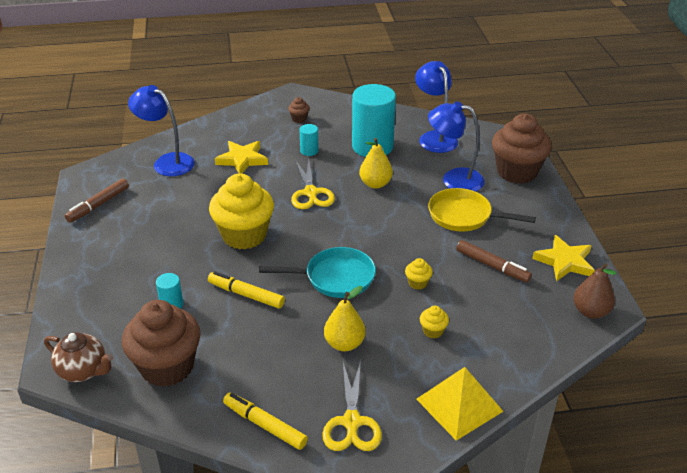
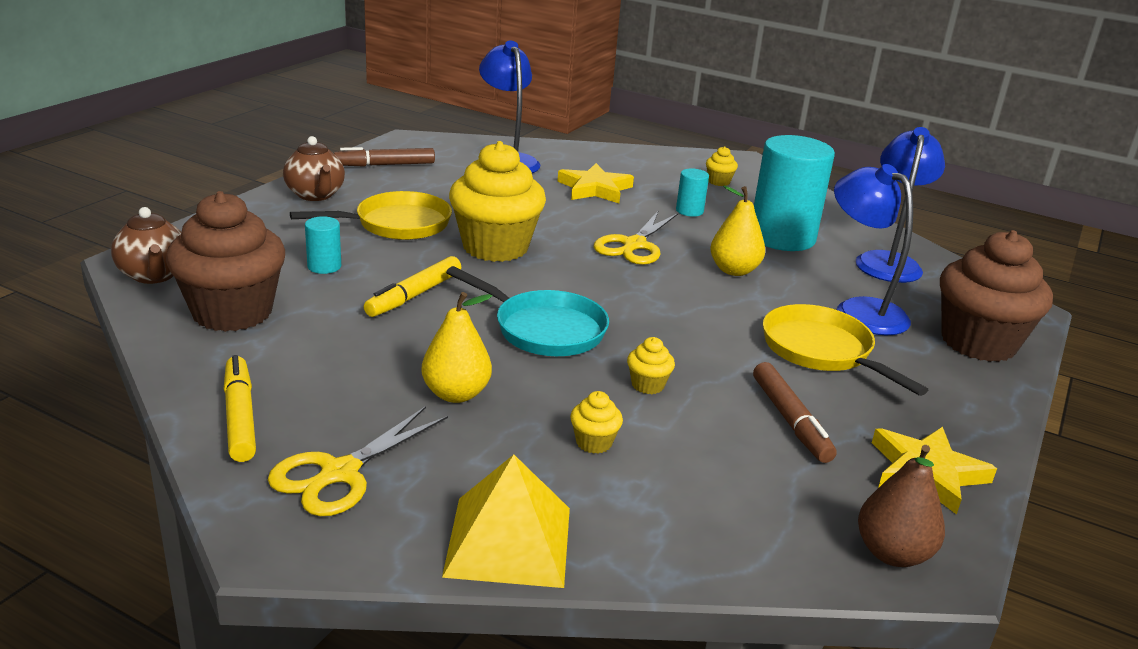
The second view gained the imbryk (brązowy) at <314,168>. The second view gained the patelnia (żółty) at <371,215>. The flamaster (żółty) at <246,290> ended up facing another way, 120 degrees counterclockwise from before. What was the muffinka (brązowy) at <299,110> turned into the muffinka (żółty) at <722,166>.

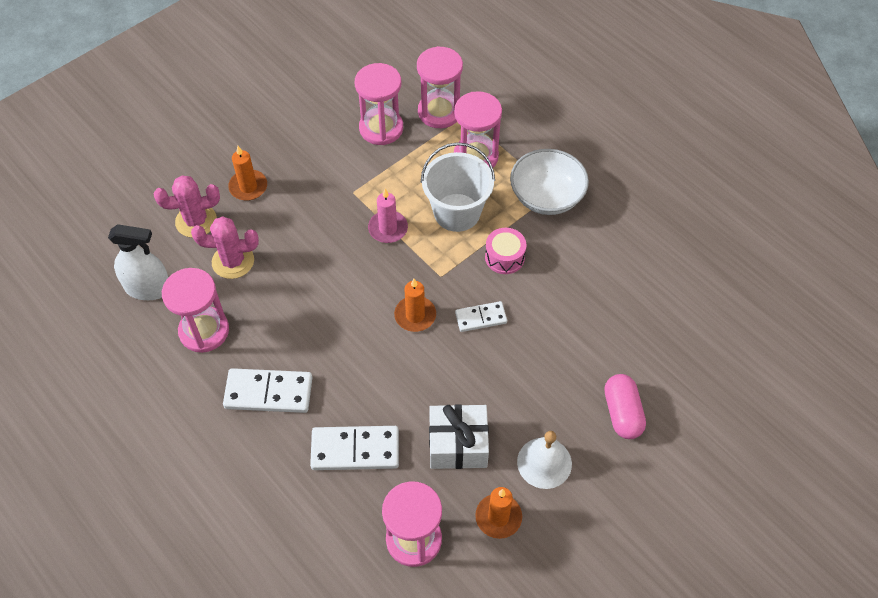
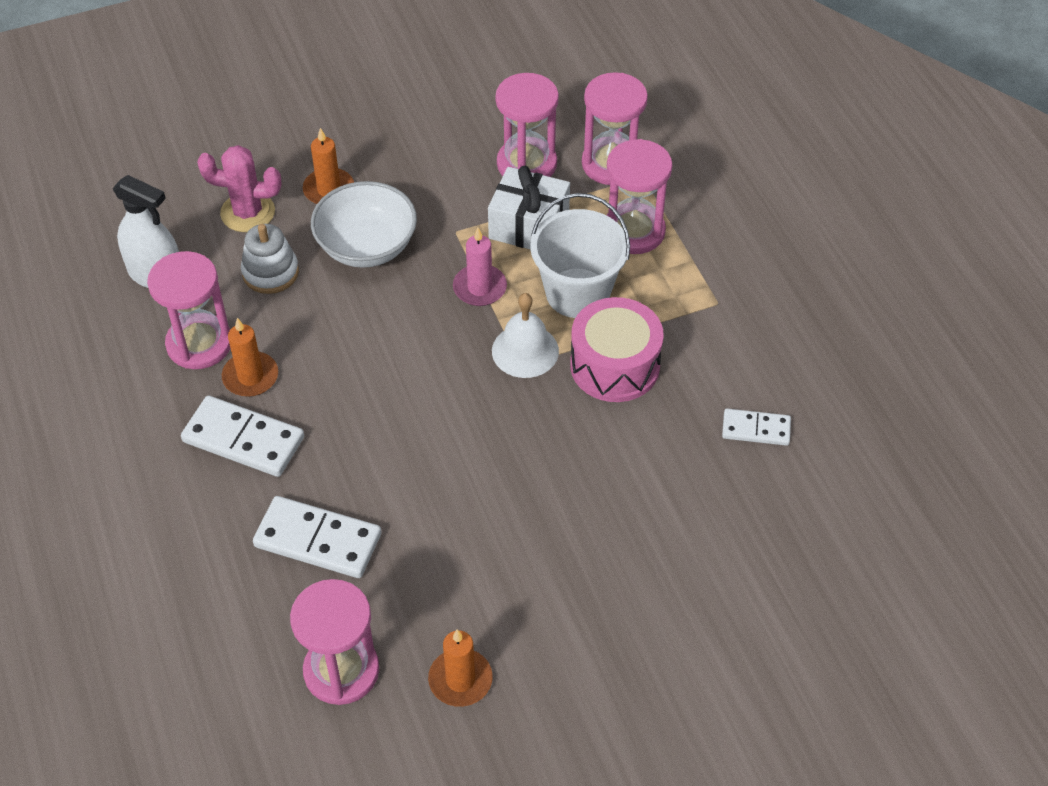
The świeca (pomarańczowy) ended up elsewhere, having gone from <415,305> to <250,357>. Where the kaktus (różowy) stood at <225,247>, the zabawka nakładanka (biały) came to stand at <270,259>. The miska (biały) ended up elsewhere, having gone from <549,182> to <364,224>. The prezent (biały) ended up elsewhere, having gone from <459,436> to <529,207>. The dzwonek (biały) ended up elsewhere, having gone from <544,460> to <525,335>. The size of the bęben (różowy) at <505,251> changed by a factor of 1.62. The kostka domina (biały) ended up elsewhere, having gone from <481,316> to <756,427>. The second view lost the kapsułka (różowy) at <625,406>.

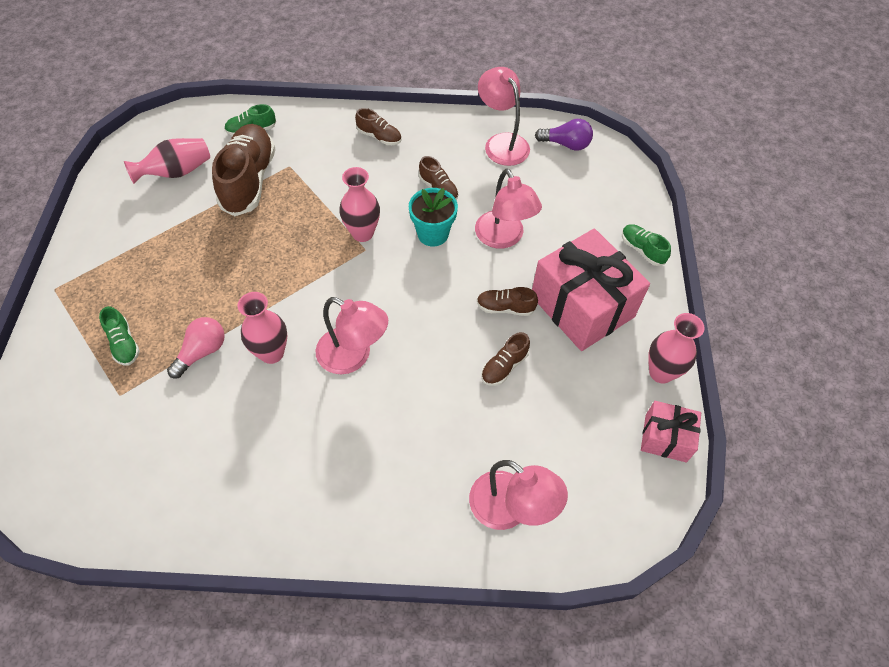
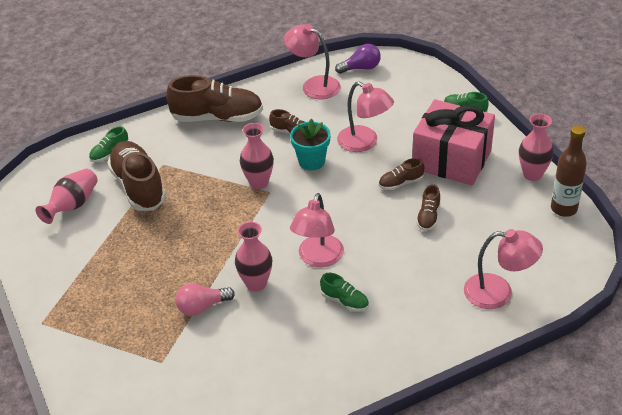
The size of the but (brązowy) at <378,126> changed by a factor of 2.09. The żarówka (różowy) at <196,347> ended up facing another way, 120 degrees counterclockwise from before. The lampka (różowy) at <352,335> ended up facing another way, 105 degrees clockwise from before. The but (zielony) ended up elsewhere, having gone from <119,336> to <344,292>. Where the prezent (różowy) stood at <671,431>, the butelka (brązowy) came to stand at <569,171>.

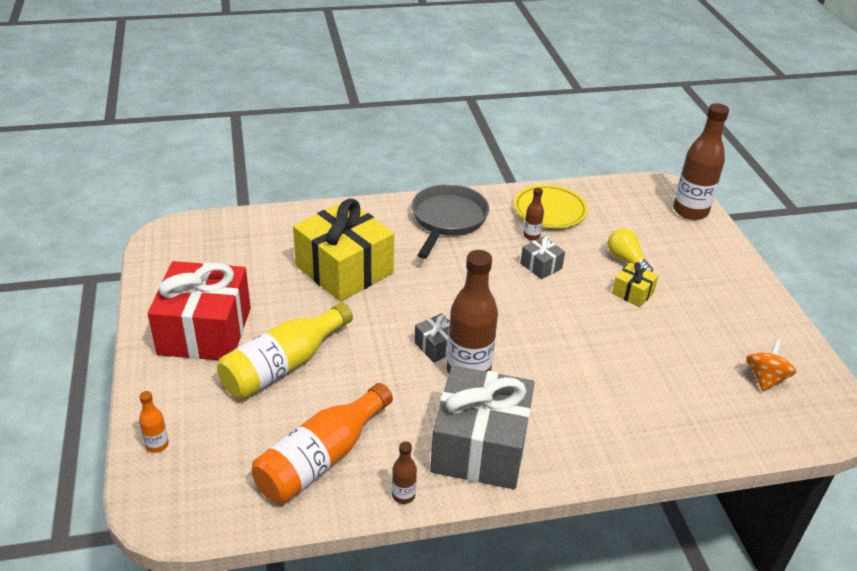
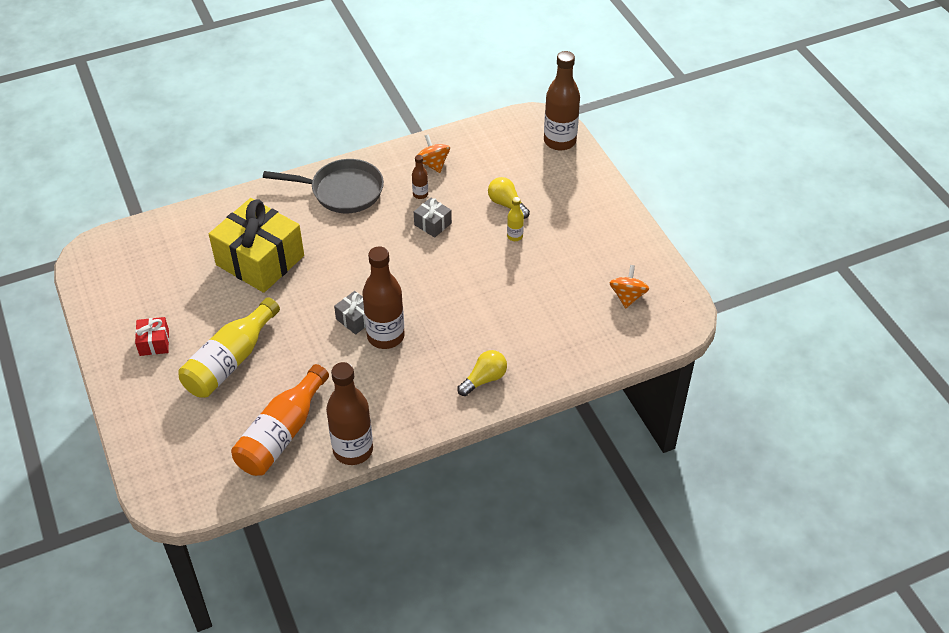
The size of the prezent (czerwony) at <199,310> changed by a factor of 0.44. The patelnia (szary) at <450,221> ended up facing another way, 90 degrees clockwise from before. The size of the butelka (brązowy) at <404,472> changed by a factor of 2.20. Where the talerz (żółty) stood at <551,207>, the bączek (pomarańczowy) came to stand at <434,153>. The second view gained the żarówka (żółty) at <482,373>. Where the prezent (żółty) stood at <635,284>, the butelka (żółty) came to stand at <515,219>. The second view lost the butelka (pomarańczowy) at <154,422>. The second view lost the prezent (szary) at <482,427>.

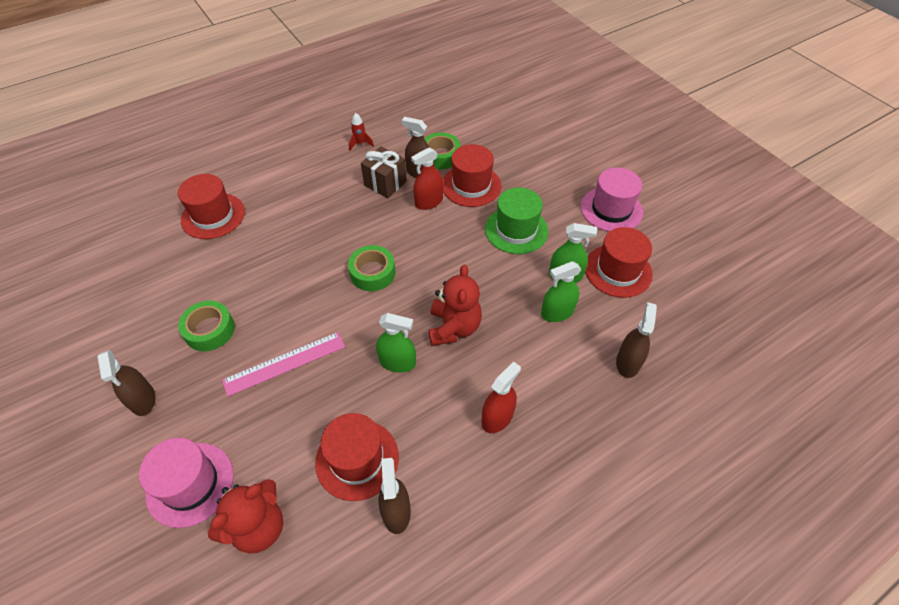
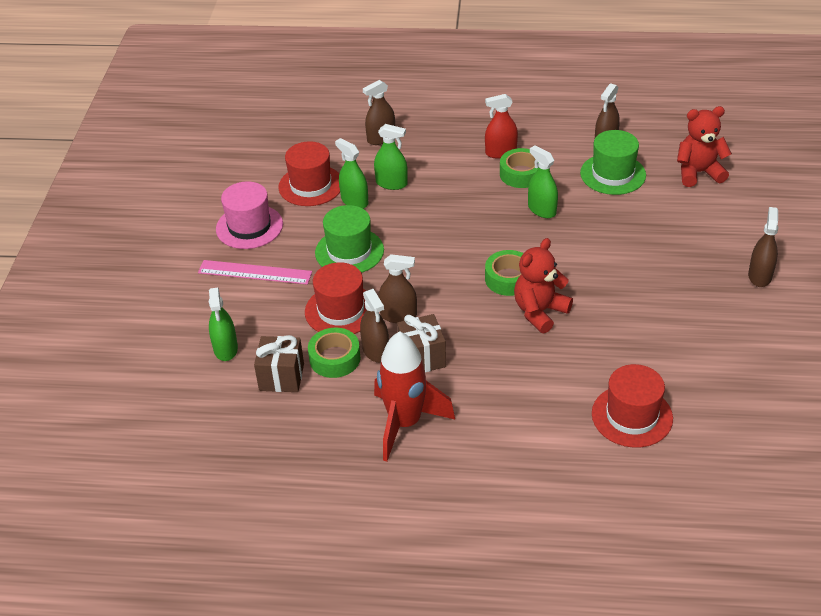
The linijka (różowy) ended up elsewhere, having gone from <283,364> to <255,272>. The second view gained the spryskiwacz (zielony) at <223,324>. The second view gained the prezent (brązowy) at <279,363>. The size of the rakieta (czerwony) at <361,132> changed by a factor of 2.50. What was the spryskiwacz (czerwony) at <427,179> turned into the spryskiwacz (brązowy) at <397,288>. The taśma klejąca (zielony) ended up elsewhere, having gone from <206,326> to <519,168>. The miś (czerwony) ended up elsewhere, having gone from <455,305> to <543,285>. What was the kapelusz (czerwony) at <357,457> turned into the kapelusz (zielony) at <613,162>. The second view lost the kapelusz (różowy) at <186,483>.

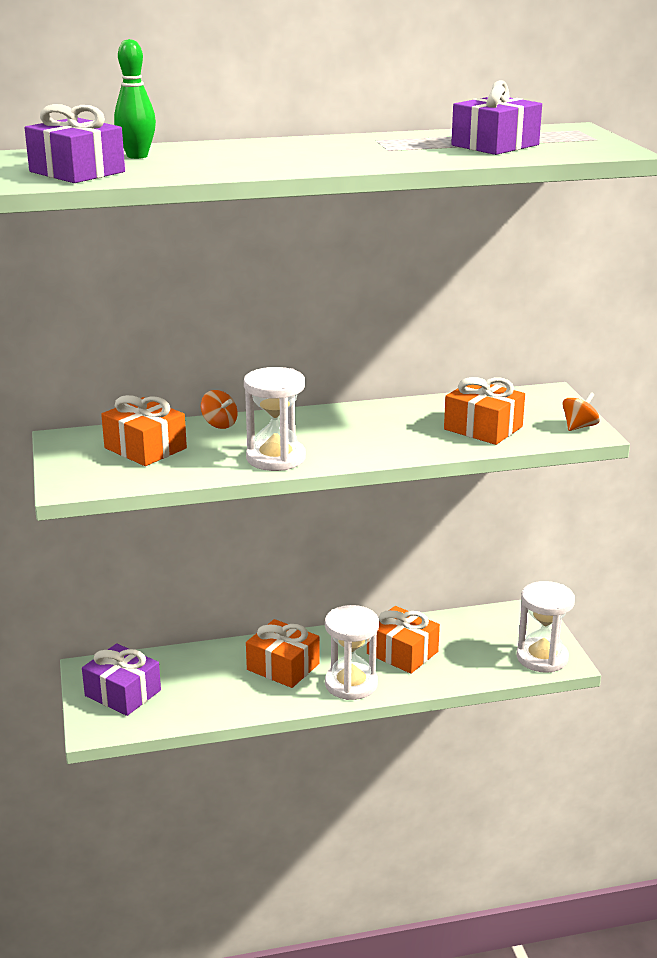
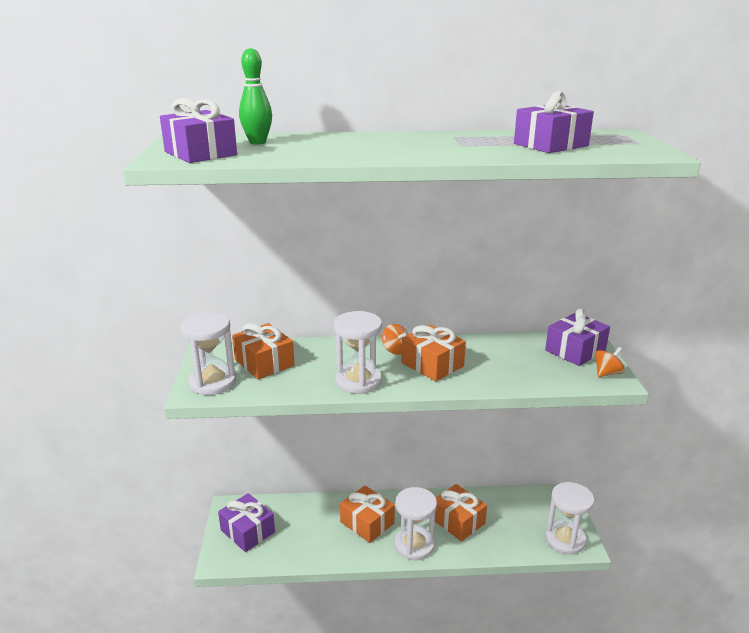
The second view gained the klepsydra (biały) at <208,353>. The bączek (pomarańczowy) ended up elsewhere, having gone from <219,409> to <395,339>. The prezent (pomarańczowy) ended up elsewhere, having gone from <484,411> to <433,353>. The second view gained the prezent (fioletowy) at <577,337>.

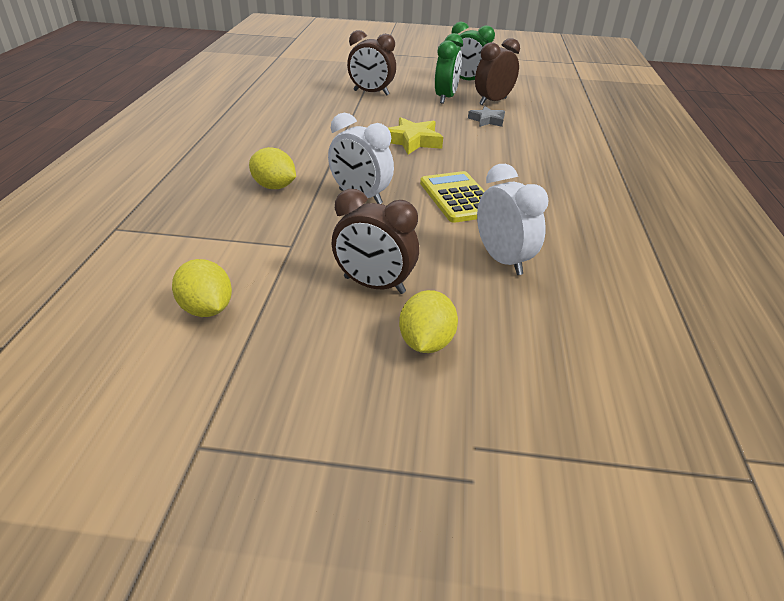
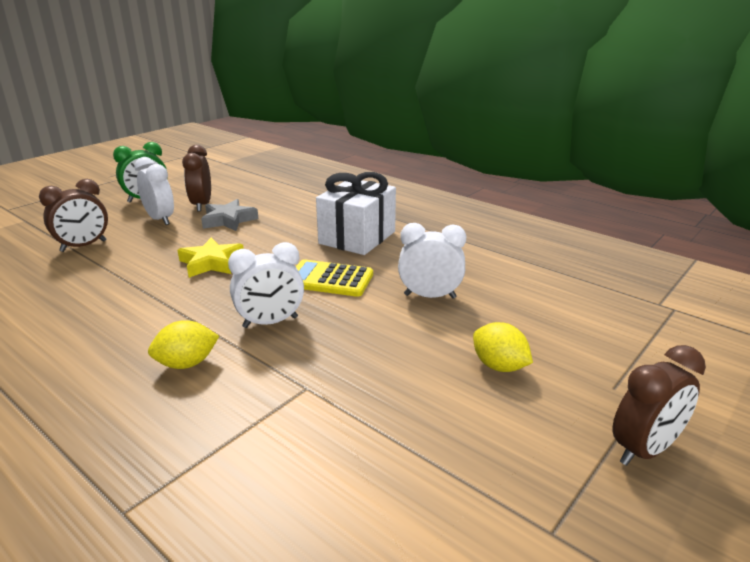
What was the budzik (zielony) at <449,68> turned into the budzik (biały) at <154,191>. The size of the gwiazda (szary) at <486,116> changed by a factor of 1.52. The second view gained the prezent (biały) at <356,213>. The budzik (brązowy) ended up elsewhere, having gone from <375,241> to <659,405>. The second view lost the cytryna (żółty) at <202,288>.

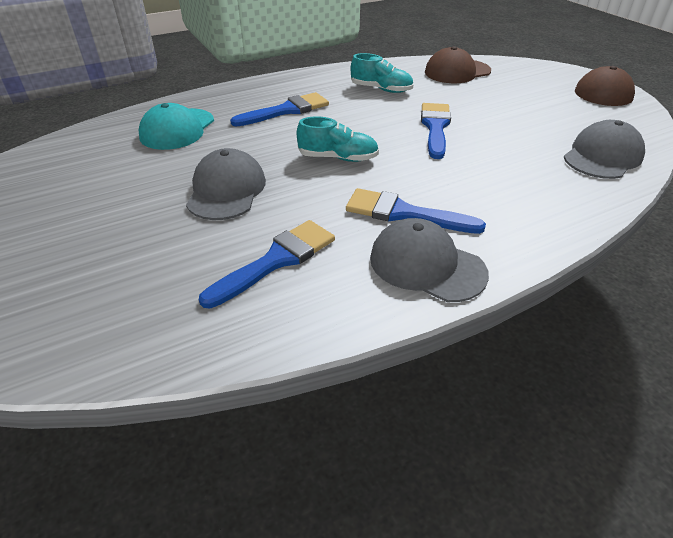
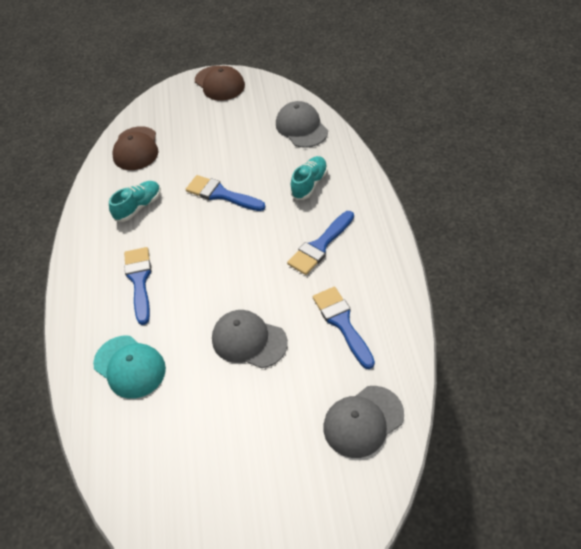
The but (turkusowy) ended up elsewhere, having gone from <338,139> to <309,178>. The czapka (szary) ended up elsewhere, having gone from <429,260> to <363,422>.

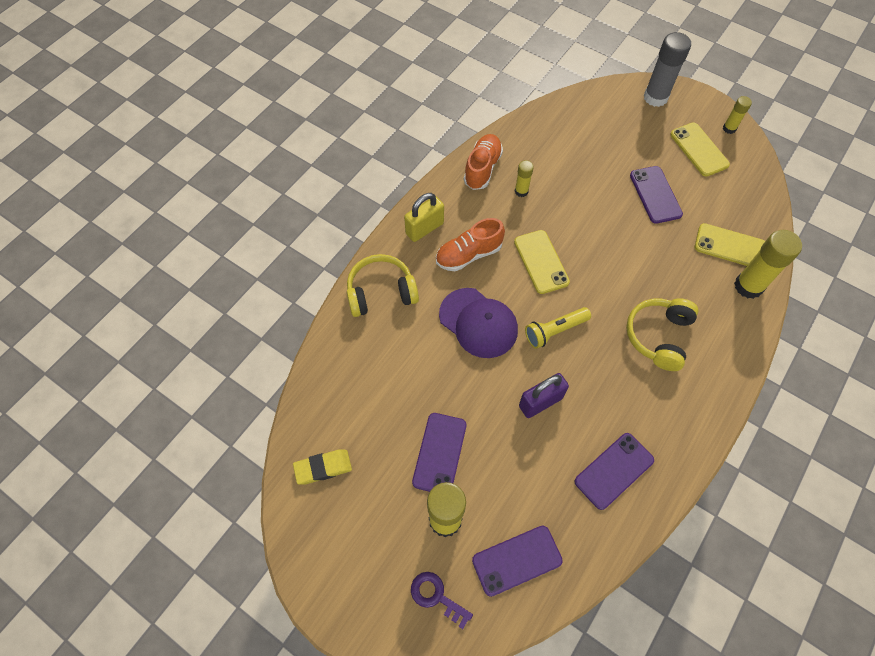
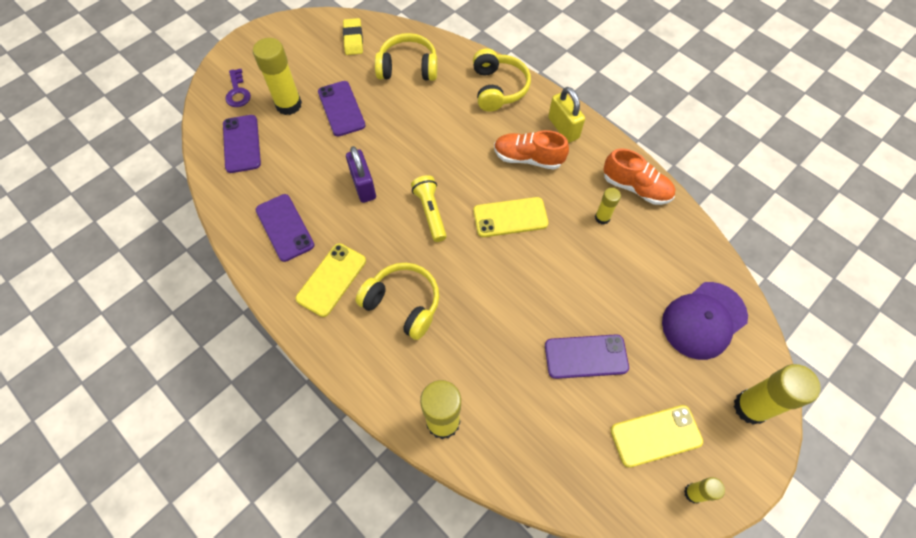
The klucz (fioletowy) at <442,600> ended up facing another way, 120 degrees clockwise from before. The telefon (żółty) ended up elsewhere, having gone from <730,244> to <331,280>. The telefon (fioletowy) at <439,452> ended up facing another way, 45 degrees clockwise from before. The second view gained the słuchawki (żółty) at <406,57>. The but (pomarańczowy) at <470,244> ended up facing another way, 60 degrees counterclockwise from before. The czapka (fioletowy) ended up elsewhere, having gone from <478,323> to <705,321>. What was the klej w sztyfcie (szary) at <667,69> turned into the klej w sztyfcie (żółty) at <777,394>.

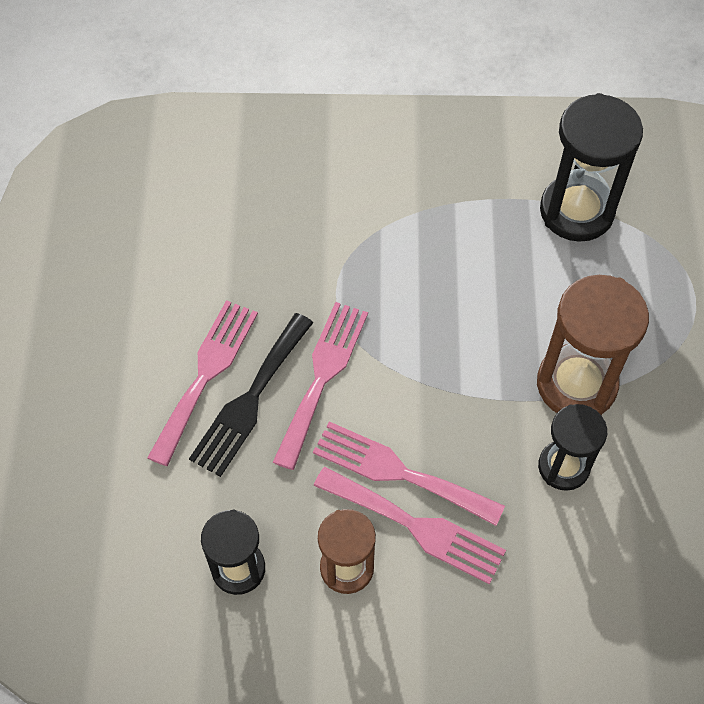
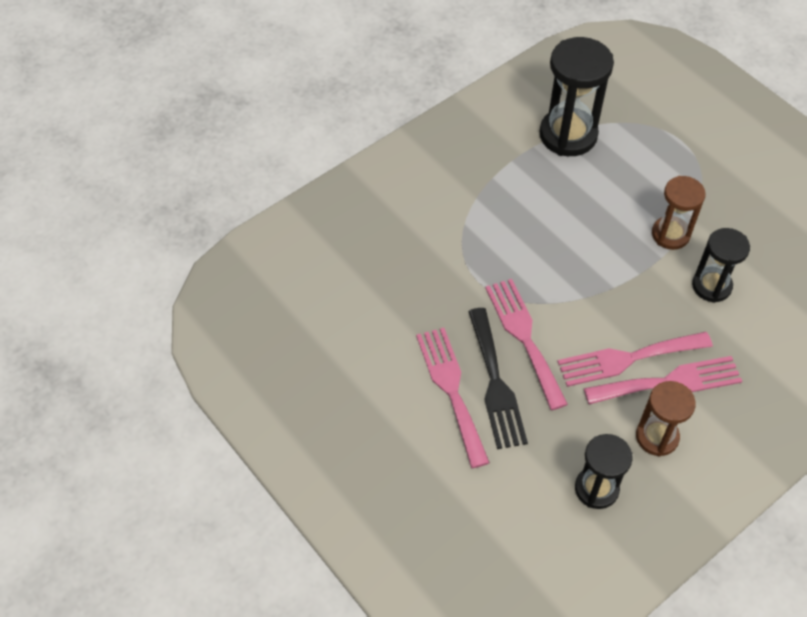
The size of the klepsydra (brązowy) at <593,345> changed by a factor of 0.62.

